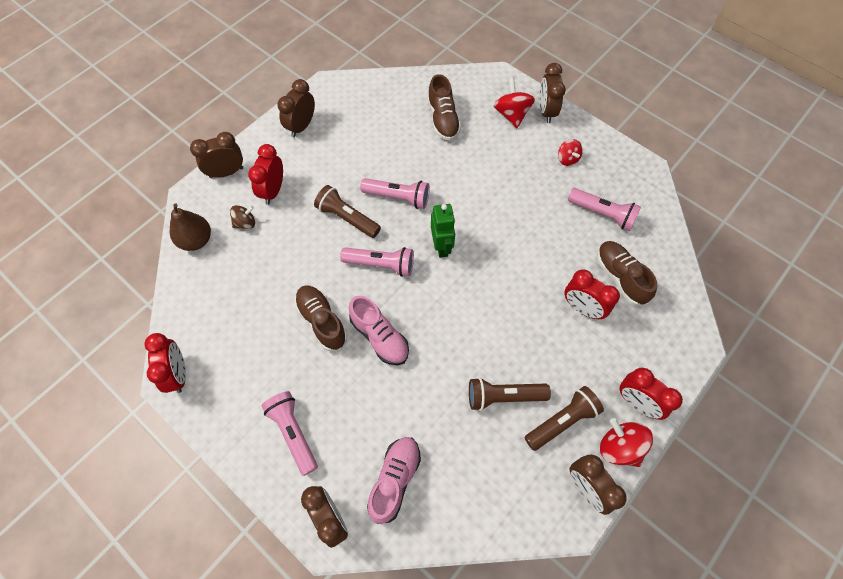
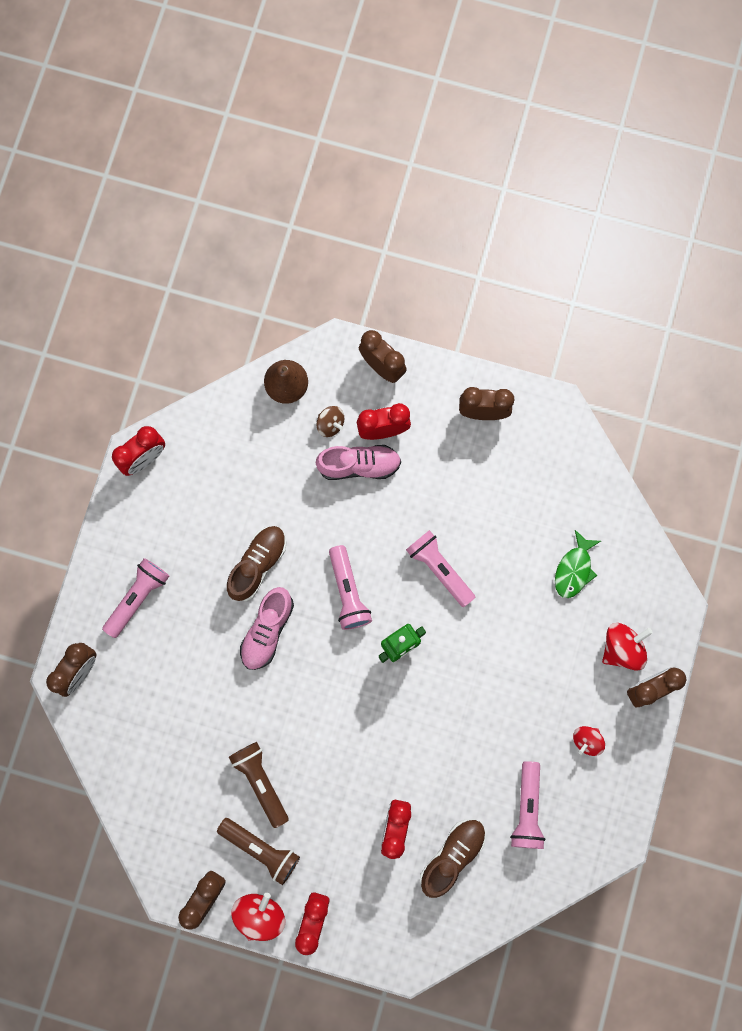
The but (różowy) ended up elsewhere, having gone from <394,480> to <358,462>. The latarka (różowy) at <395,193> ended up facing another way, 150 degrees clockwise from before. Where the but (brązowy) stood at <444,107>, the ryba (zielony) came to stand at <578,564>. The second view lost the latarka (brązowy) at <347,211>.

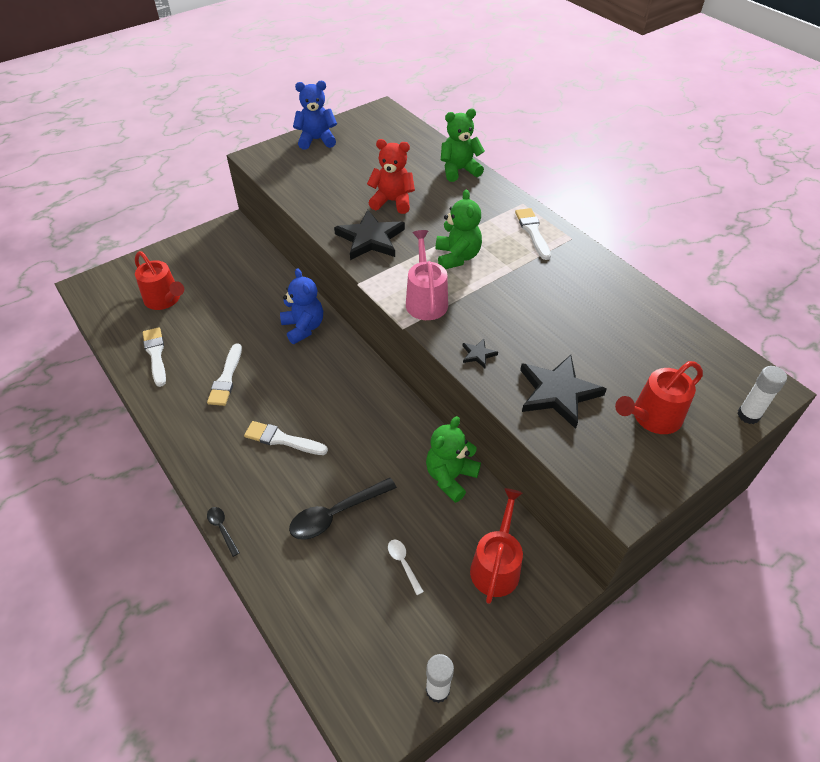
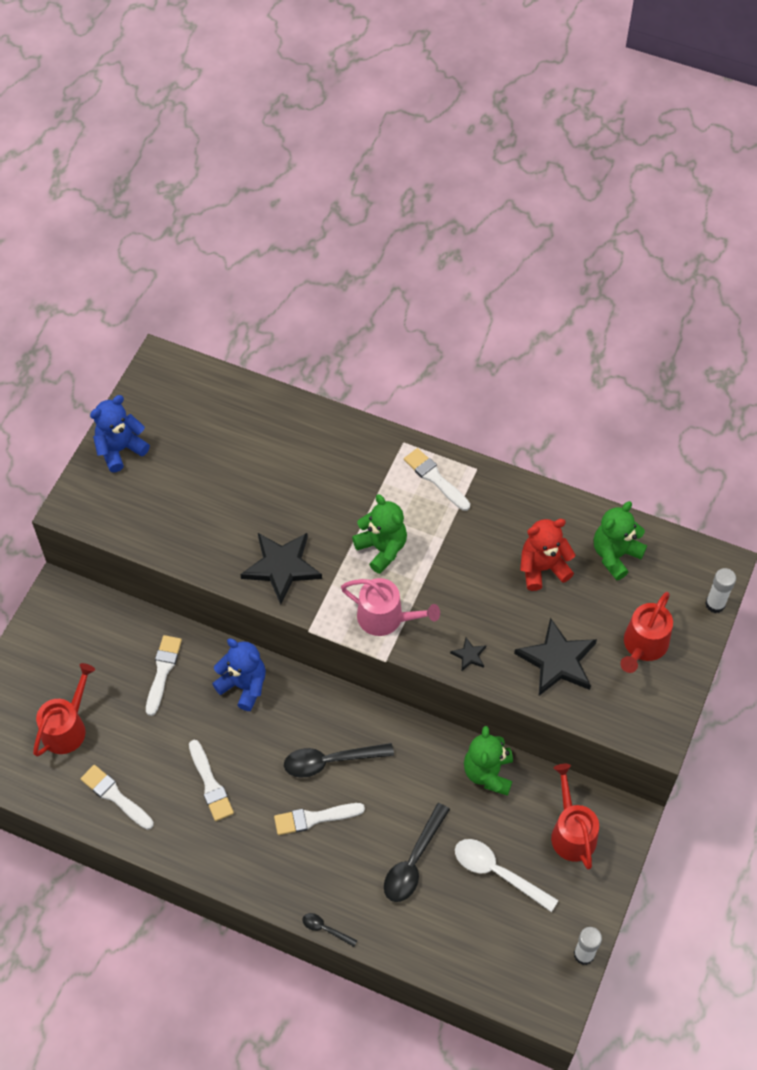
The konewka (czerwony) at <159,280> ended up facing another way, 75 degrees counterclockwise from before. The second view gained the pędzel (biały) at <164,675>. The second view gained the łyżka (czarny) at <339,760>. The konewka (różowy) at <427,275> ended up facing another way, 150 degrees clockwise from before. The size of the łyżka (biały) at <406,567> changed by a factor of 1.97. The miś (czerwony) ended up elsewhere, having gone from <391,176> to <547,555>. The miś (zielony) ended up elsewhere, having gone from <463,145> to <620,540>.

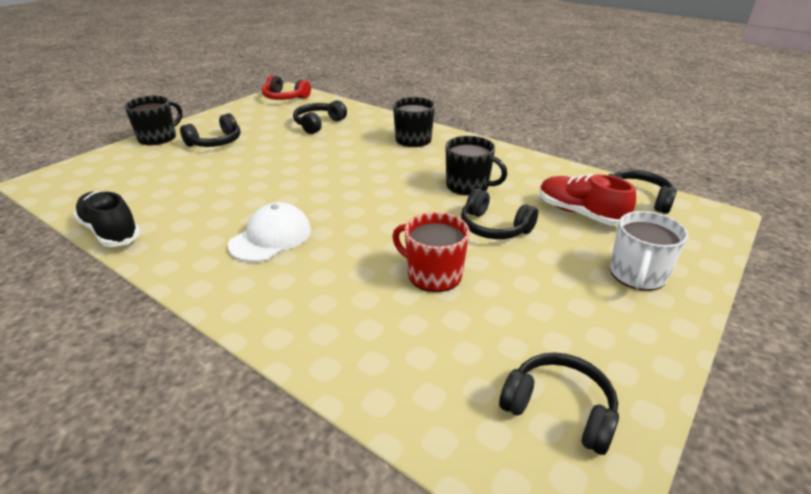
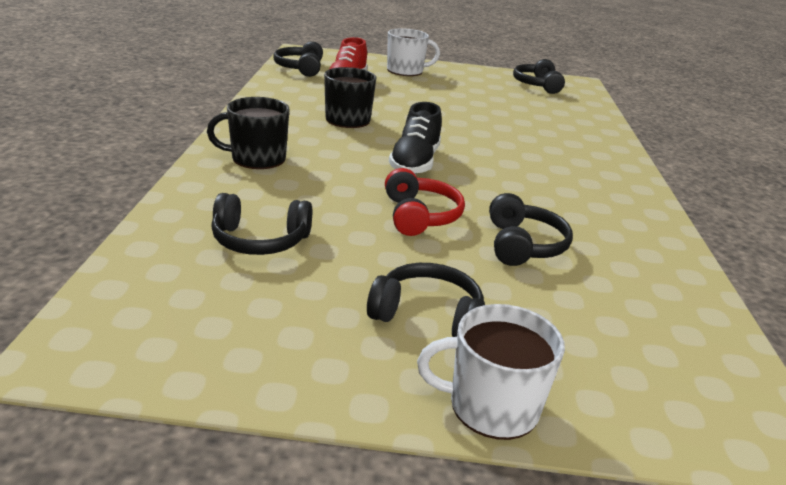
The słuchawki (czerwony) ended up elsewhere, having gone from <286,87> to <425,202>. The but (czarny) ended up elsewhere, having gone from <107,219> to <415,138>. What was the kubek (czarny) at <153,120> turned into the kubek (biały) at <491,372>. The słuchawki (czarny) ended up elsewhere, having gone from <499,213> to <531,229>. The second view lost the czapka (biały) at <269,232>. The second view lost the kubek (czerwony) at <431,252>.

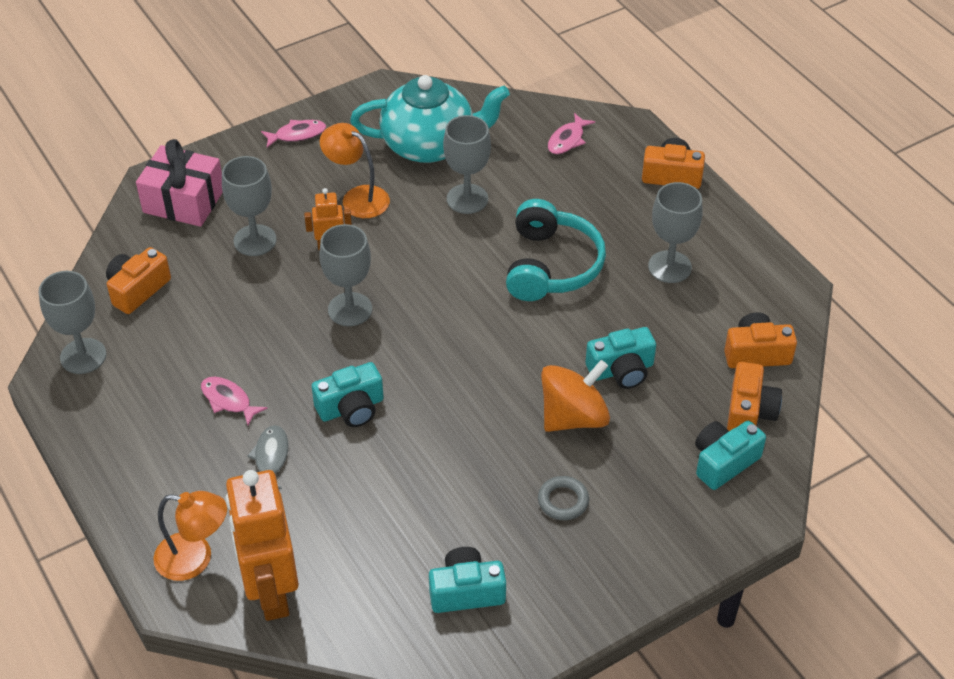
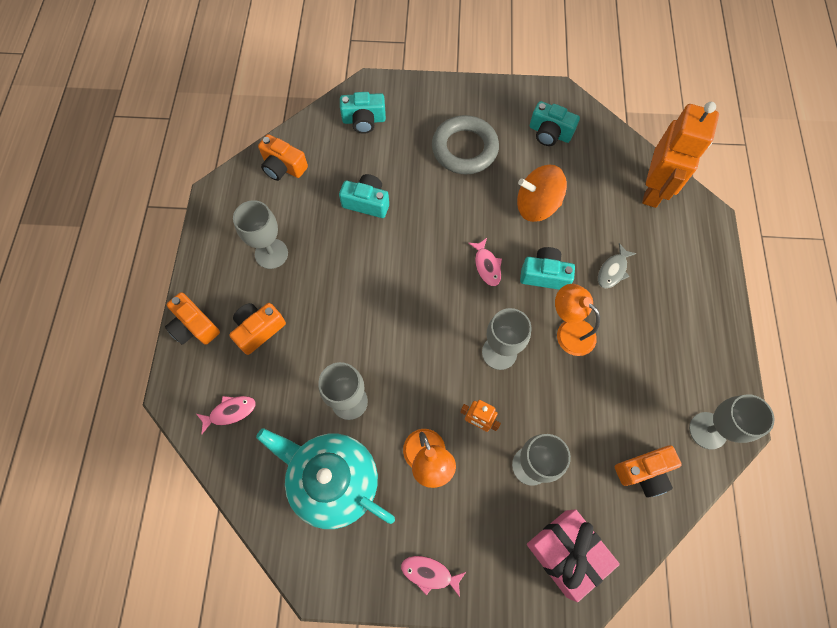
The aparat fotograficzny (pomarańczowy) ended up elsewhere, having gone from <754,396> to <257,329>. The size of the pierścień (szary) at <563,498> changed by a factor of 2.08. The ryba (różowy) ended up elsewhere, having gone from <234,400> to <485,262>. The bączek (pomarańczowy) ended up elsewhere, having gone from <575,396> to <542,193>. The lampka (pomarańczowy) ended up elsewhere, having gone from <190,536> to <577,320>. The second view lost the słuchawki (turkusowy) at <556,250>.

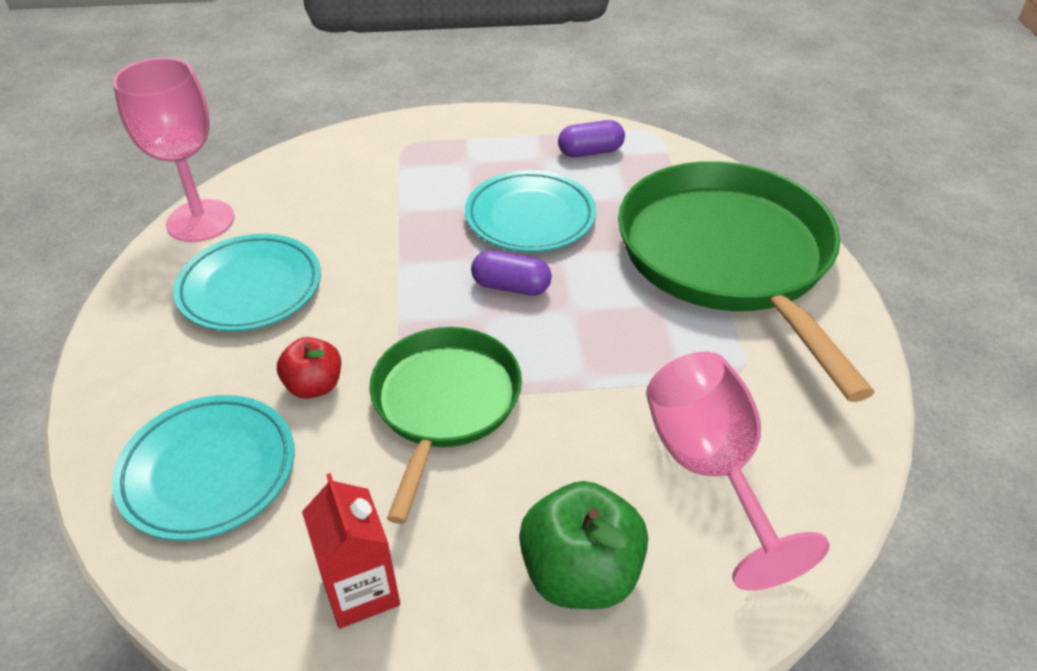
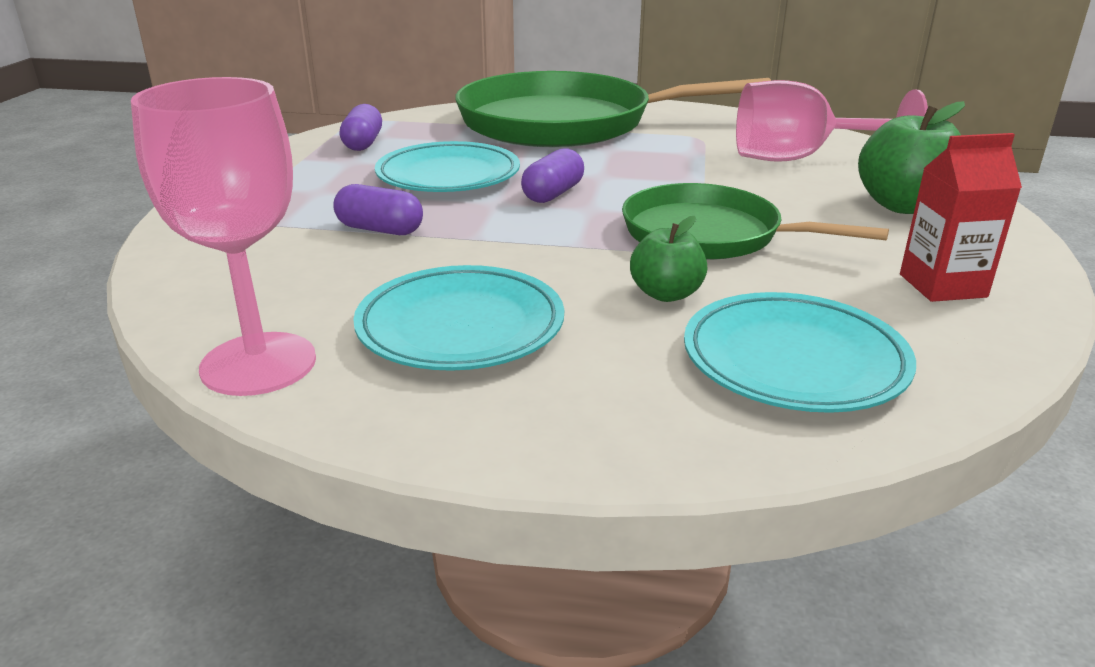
The second view gained the kapsułka (fioletowy) at <378,209>. What was the jabłko (czerwony) at <309,368> turned into the jabłko (zielony) at <668,259>.

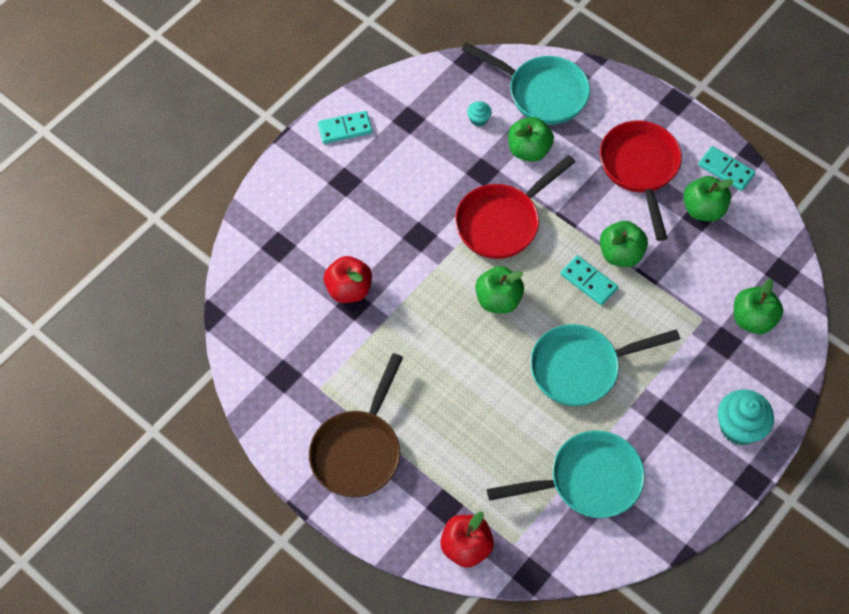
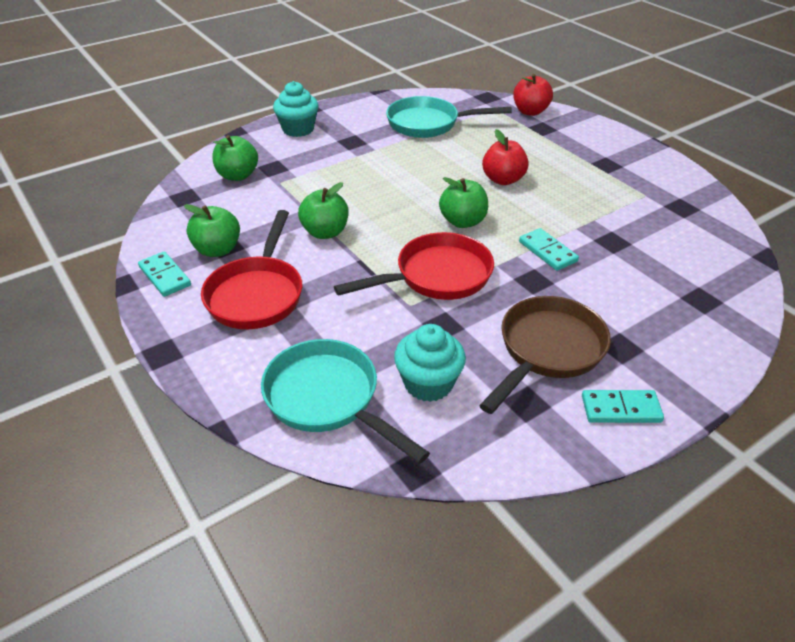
The size of the muffinka (turkusowy) at <479,114> changed by a factor of 2.02. The patelnia (brązowy) ended up elsewhere, having gone from <356,425> to <545,355>. The jabłko (czerwony) ended up elsewhere, having gone from <348,279> to <505,157>. The kostka domina (turkusowy) ended up elsewhere, having gone from <589,280> to <549,249>. The second view lost the jabłko (zielony) at <531,139>. The second view lost the patelnia (turkusowy) at <605,365>.

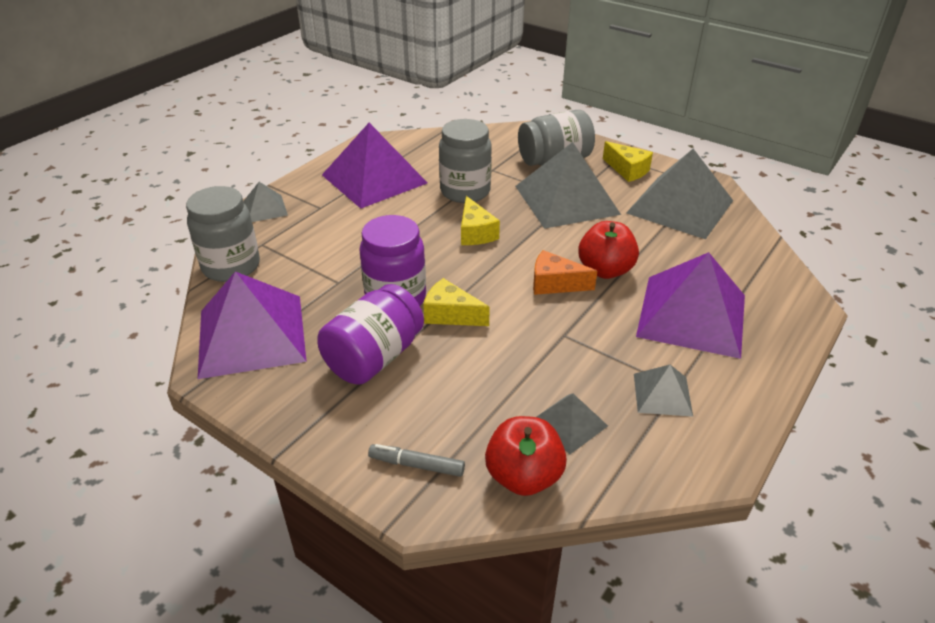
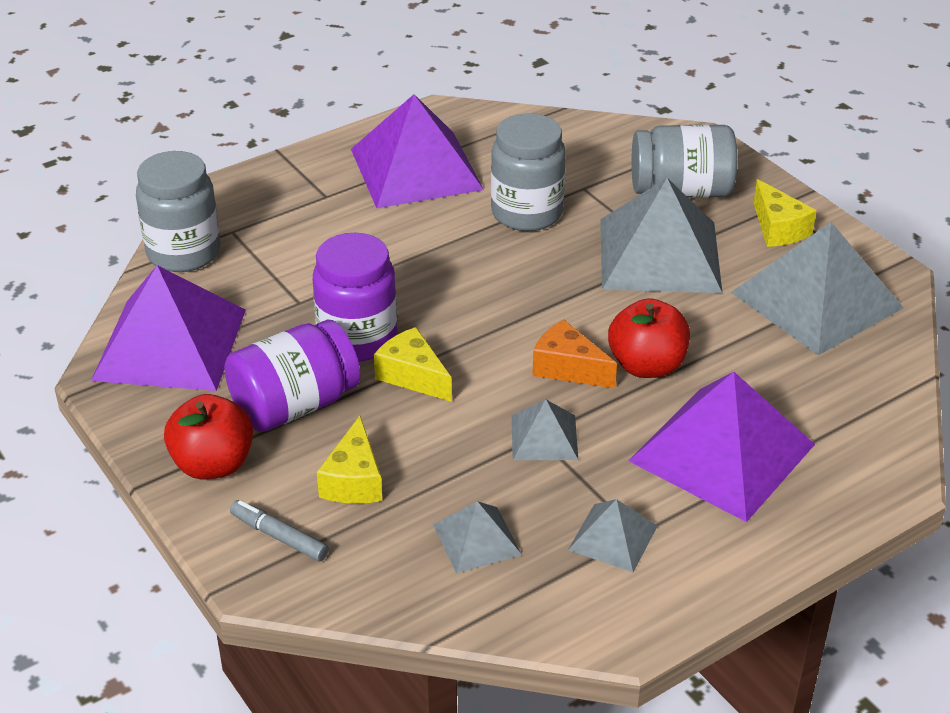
The jabłko (czerwony) ended up elsewhere, having gone from <526,456> to <208,437>. The ser (żółty) ended up elsewhere, having gone from <480,220> to <349,460>. The piramida (szary) ended up elsewhere, having gone from <265,202> to <544,430>.

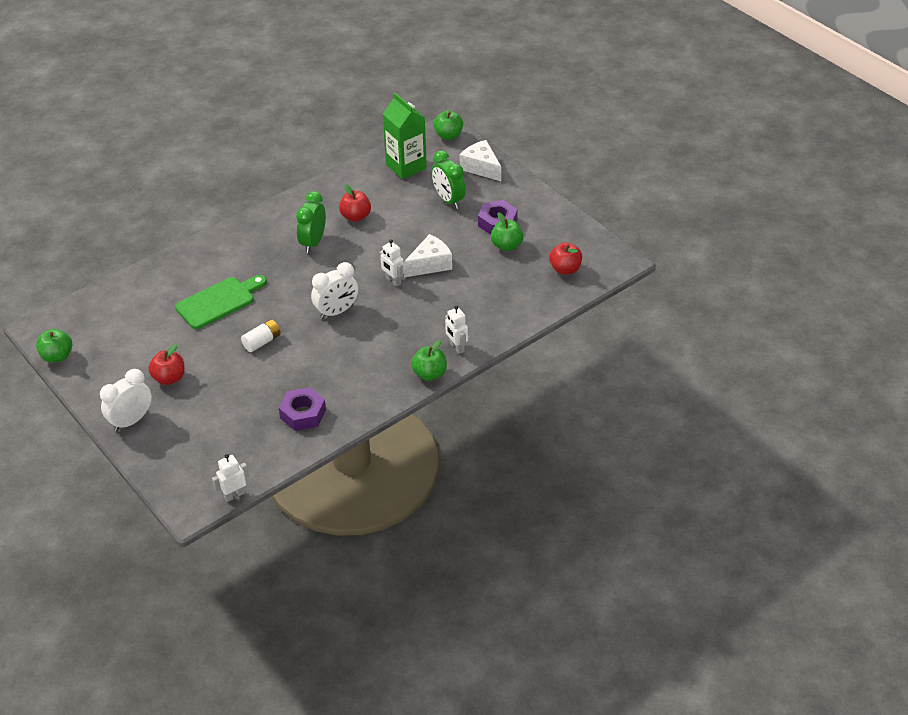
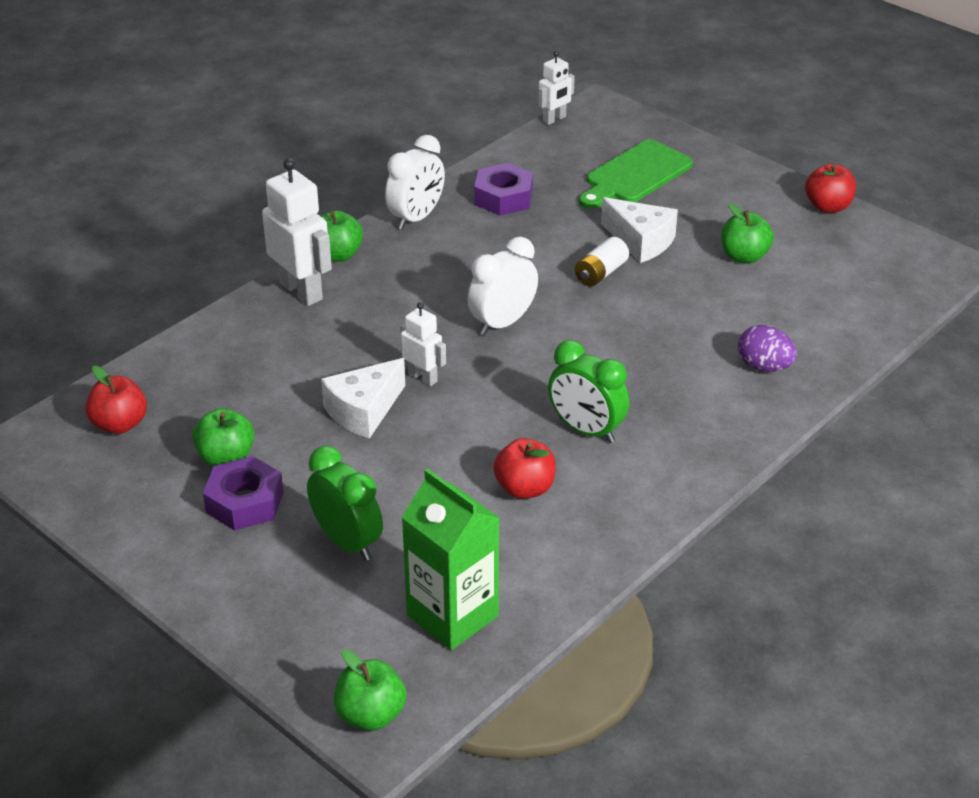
The size of the robot (biały) at <456,329> changed by a factor of 1.76. The budzik (biały) ended up elsewhere, having gone from <126,400> to <415,182>. The budzik (zielony) at <311,222> ended up facing another way, 120 degrees clockwise from before. The deska do krojenia (zielony) ended up elsewhere, having gone from <221,302> to <636,174>. The ser (biały) ended up elsewhere, having gone from <480,160> to <639,230>. The jabłko (zielony) ended up elsewhere, having gone from <54,346> to <747,233>. The second view gained the jajko (fioletowy) at <767,348>. The jabłko (czerwony) ended up elsewhere, having gone from <167,364> to <830,188>.

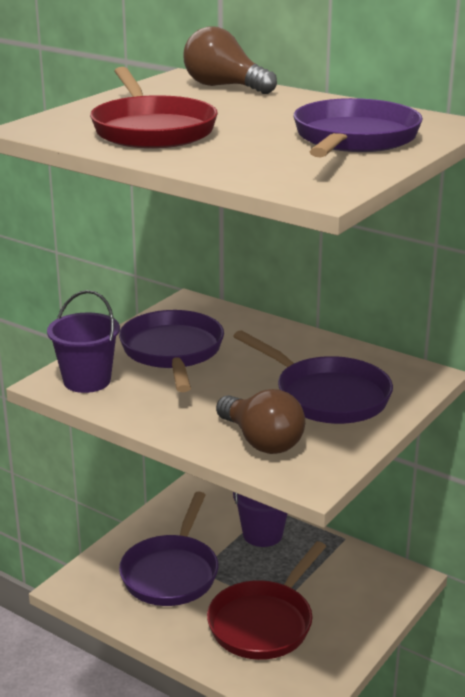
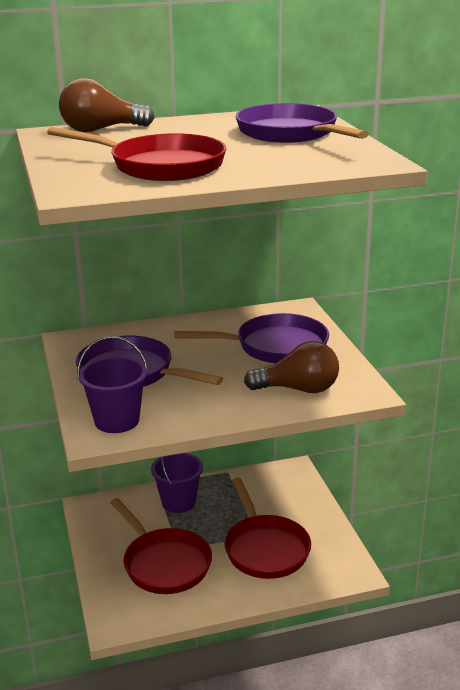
What was the patelnia (fioletowy) at <168,549> turned into the patelnia (czerwony) at <161,546>.

